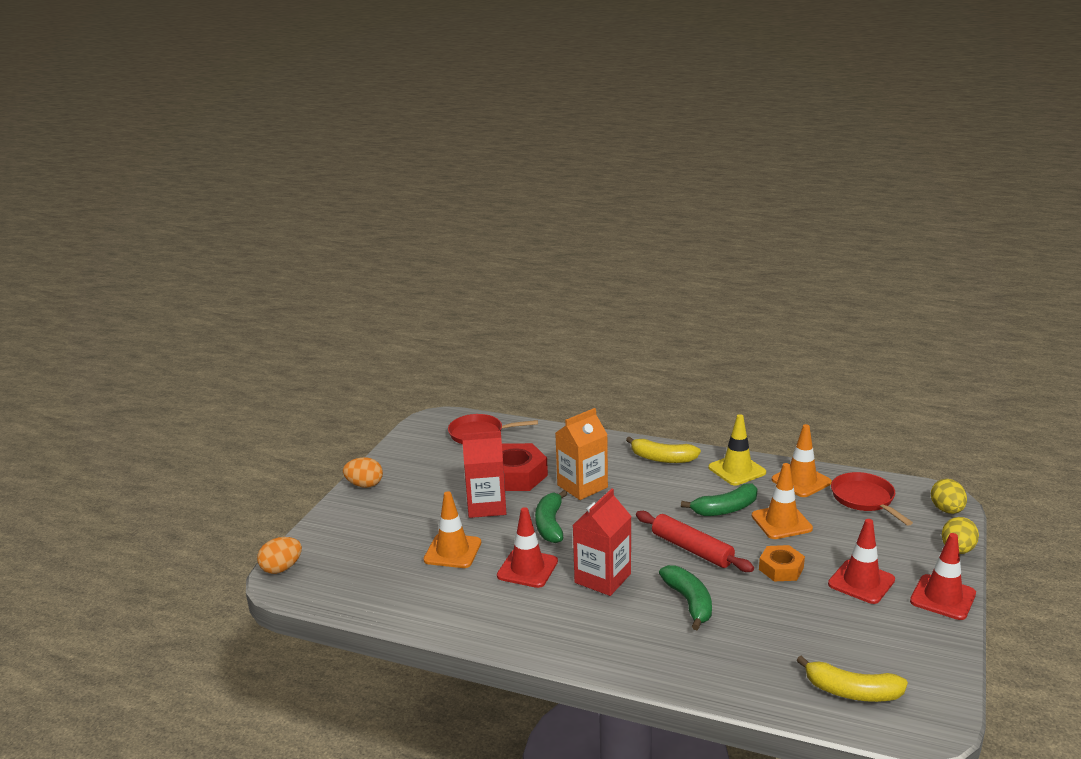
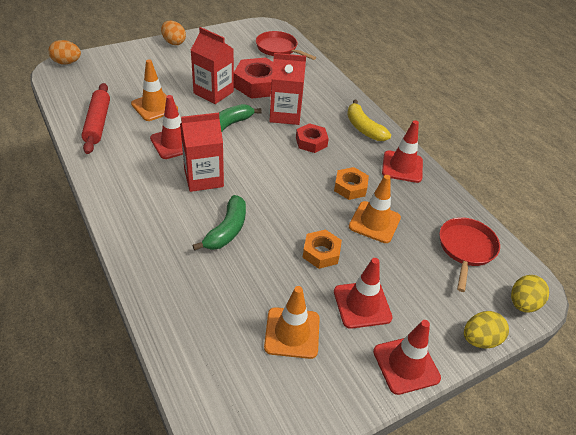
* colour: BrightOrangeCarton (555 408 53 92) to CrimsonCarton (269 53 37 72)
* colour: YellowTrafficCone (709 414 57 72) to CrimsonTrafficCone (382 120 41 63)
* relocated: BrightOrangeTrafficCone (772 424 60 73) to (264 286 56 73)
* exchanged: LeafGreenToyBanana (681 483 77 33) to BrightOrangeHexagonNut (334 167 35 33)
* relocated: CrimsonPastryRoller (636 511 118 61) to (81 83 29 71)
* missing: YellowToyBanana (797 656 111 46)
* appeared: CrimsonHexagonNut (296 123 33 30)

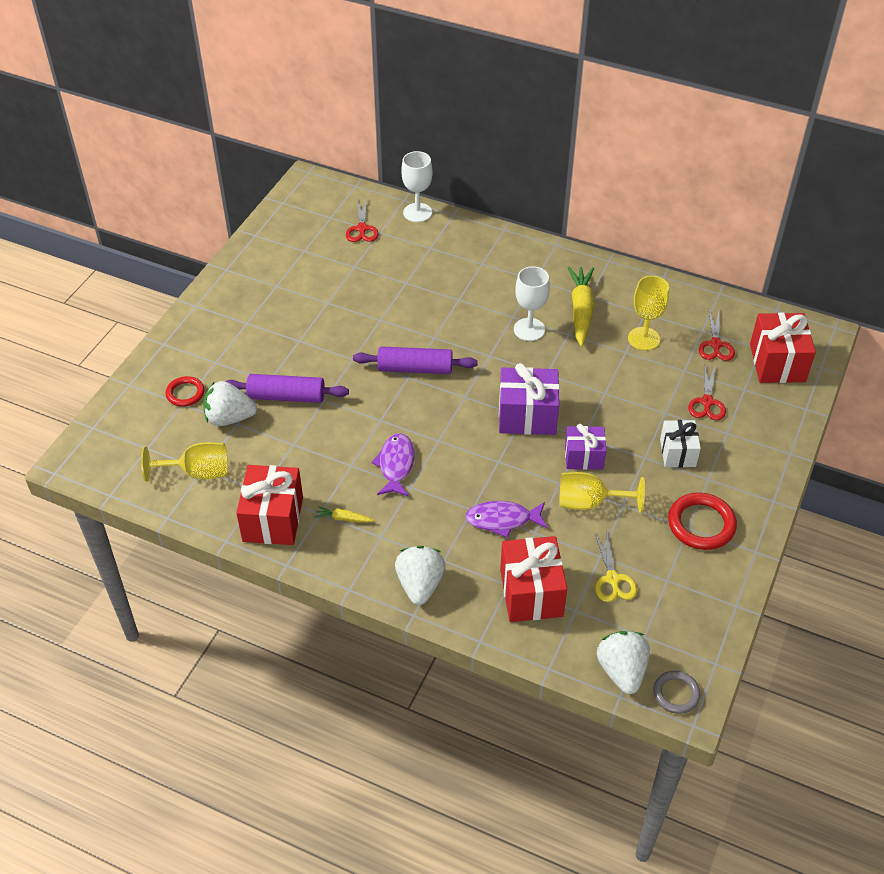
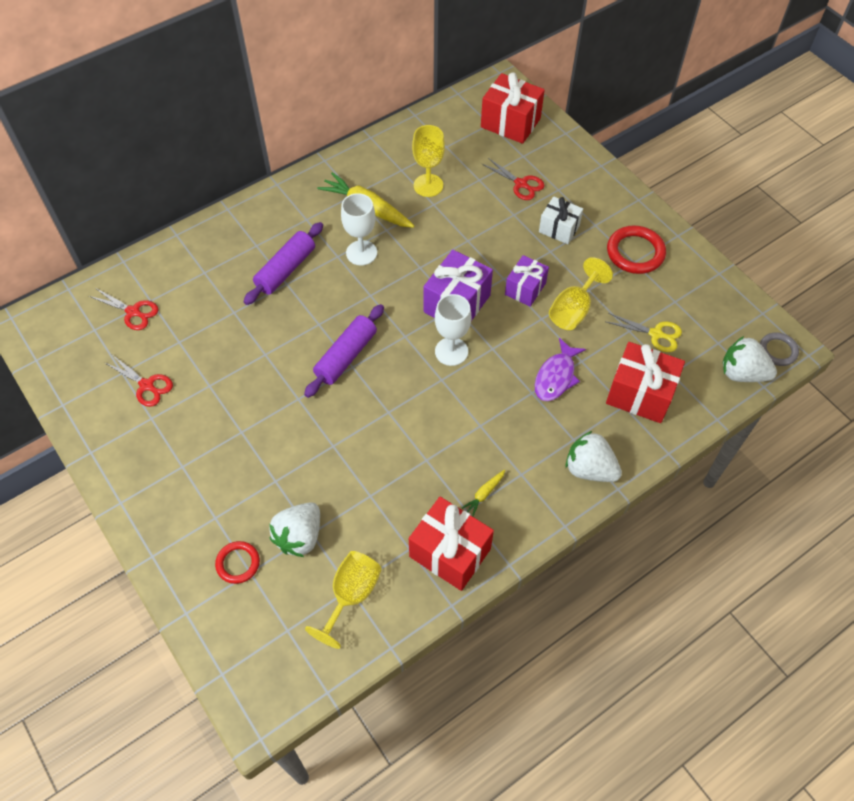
* relocated: SnowWhiteGoblet (401 151 32 71) to (435 294 36 72)
* relocated: CrimsonPairOfScissors (699 311 36 50) to (105 355 68 52)
* relocated: PurplePastryRoller (225 374 124 29) to (243 222 80 83)
* missing: PurpleFishFigure (371 433 44 64)

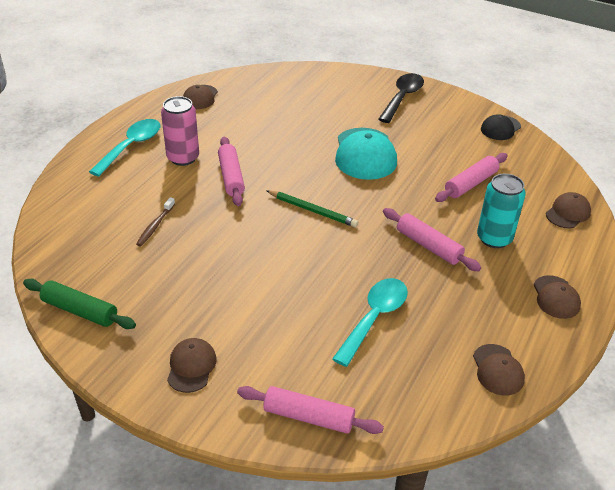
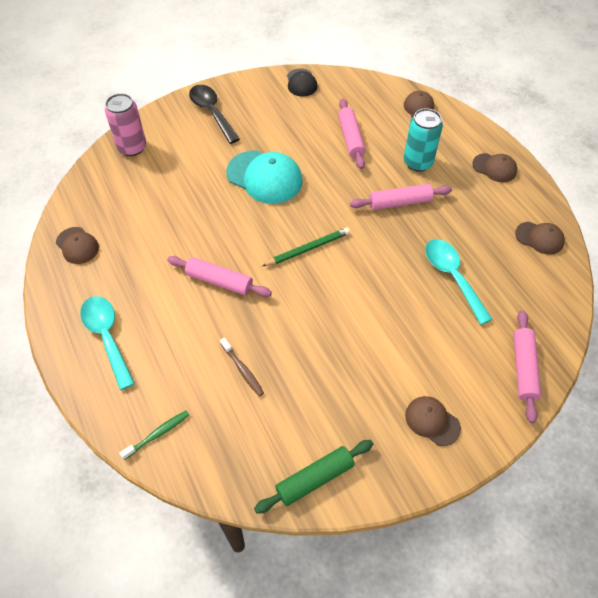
* relocated: RosyTin (161 96 38 70) to (105 93 41 63)
* spun: RosyPastryRoller (237 386 147 48) = (513 310 28 113) 45 degrees counterclockwise
* appeared: LeafGreenDentalBrush (119 410 70 50)

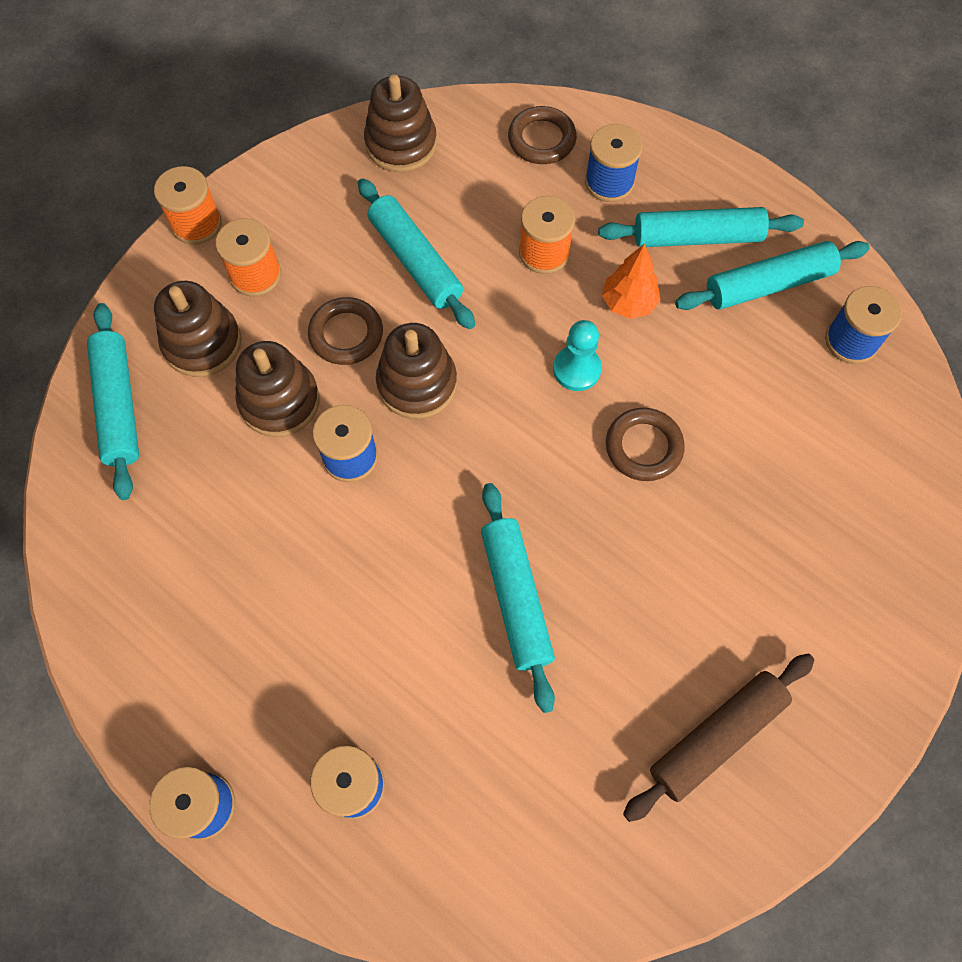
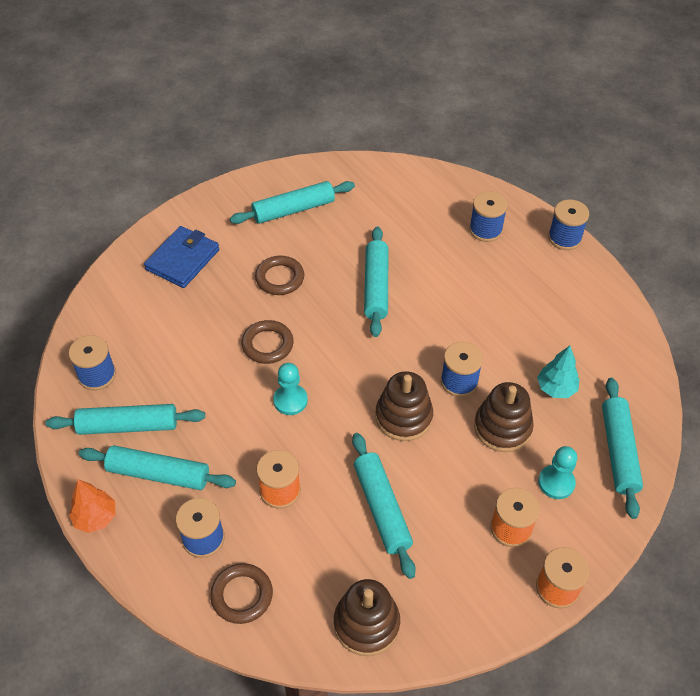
* relocated: BrightOrangeToyTree (602 243 59 76) to (69 479 46 54)
* exchanged: RussetRingStacker (154 281 88 96) to TurquoiseChessPawn (538 446 39 53)
* relocated: RussetTorus (308 297 75 68) to (255 256 49 39)
* colour: RussetPastryRoller (623 654 191 168) to TurquoisePastryRoller (230 181 125 43)
* appeared: BlueWallet (144 226 75 62)
* appeared: TurquoiseToyTree (537 346 42 52)

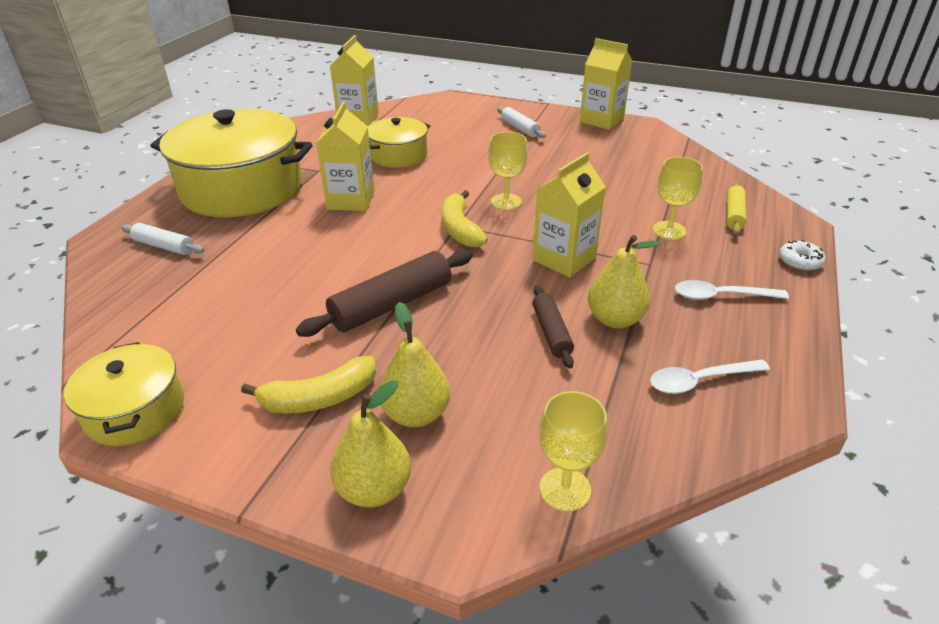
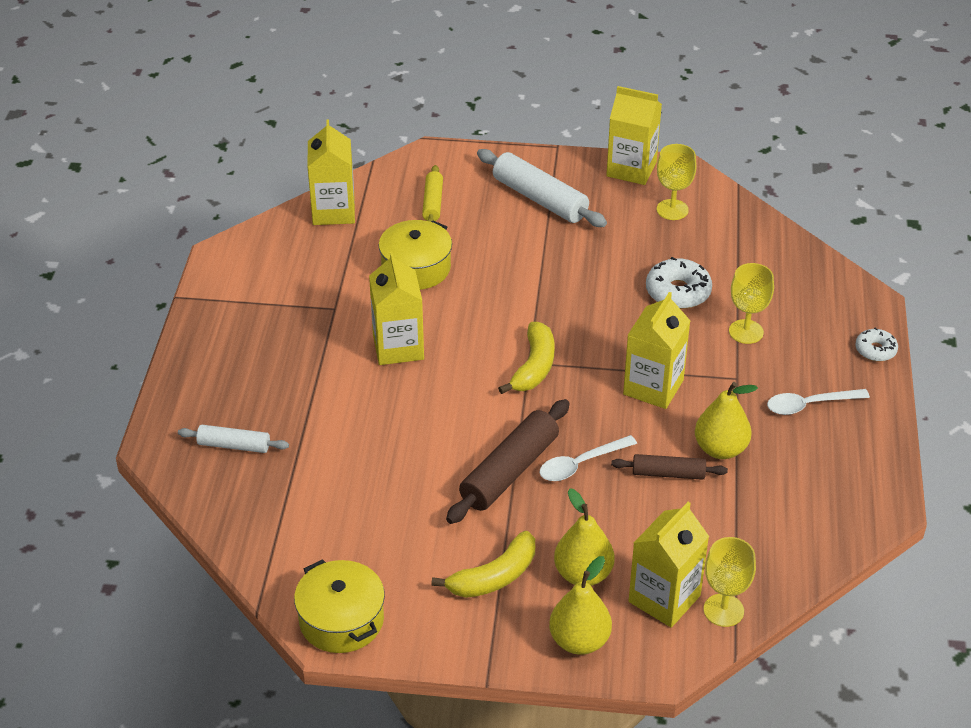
* size: SnowWhitePastryRoller (497 107 49 31) = (477 149 130 78) x1.73
* missing: YellowPot (151 109 162 108)
* relocated: YellowGoblet (488 132 40 78) to (657 144 40 76)
* relocated: YellowPastryRoller (727 183 19 51) to (422 165 21 57)
* spun: YellowToyBanana (441 190 47 57) = (498 322 56 72) 135 degrees counterclockwise
* spun: RussetPastryRoller (533 286 41 82) = (611 454 117 26) 60 degrees counterclockwise
* relocated: SnowWhiteTablespoon (650 359 120 35) to (539 435 98 46)
* appeared: SnowWhiteDoughnut (646 257 66 52)
* appeared: YellowCarton (629 502 80 126)

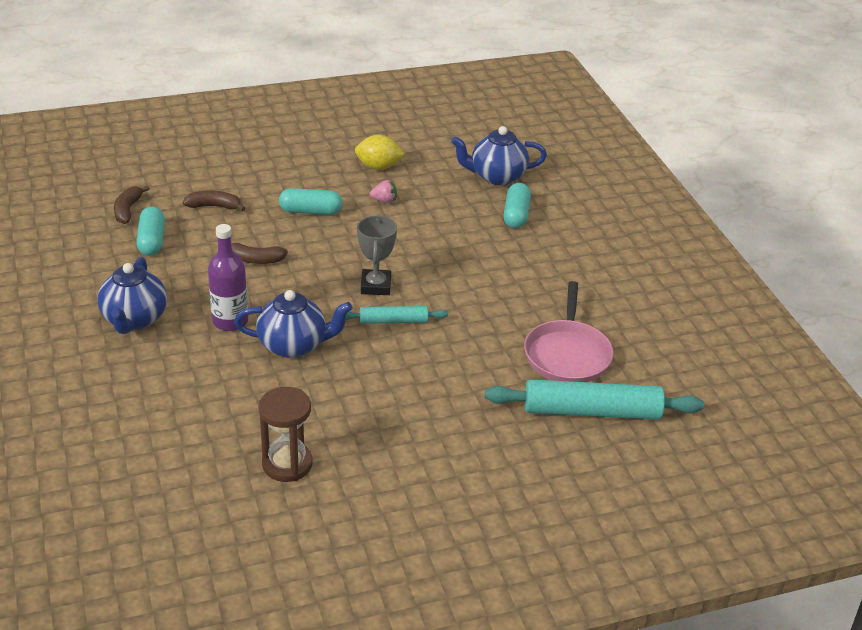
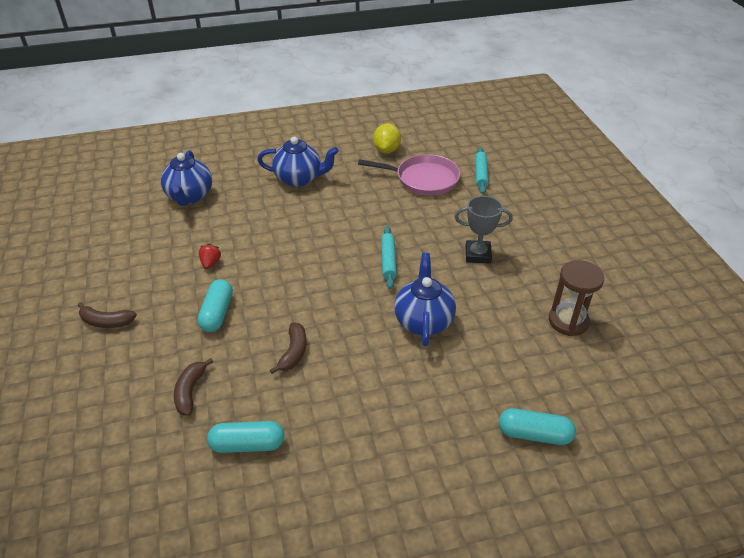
* relocated: YellowToyLemon (355 135 50 35) to (373 123 28 30)
* colour: RosyStrawberry (370 180 27 23) to CrimsonStrawberry (199 244 22 25)
* relocated: TurquoisePillShape (504 183 27 45) to (499 408 77 37)
* relocated: RussetToyBanana (114 185 36 39) to (78 302 59 26)
* relocated: AshGreyAwardCup (357 215 40 80) to (455 196 58 67)
* missing: PurpleDrinkBottle (208 224 40 107)
* relocated: BlueTeaPot (97 257 70 77) to (257 137 82 50)
* size: TurquoisePastryRoller (485 379 219 41) = (475 147 14 47) x0.54

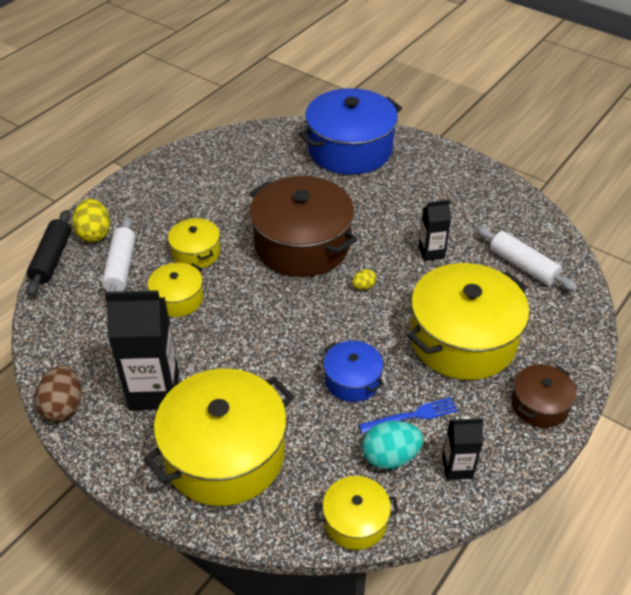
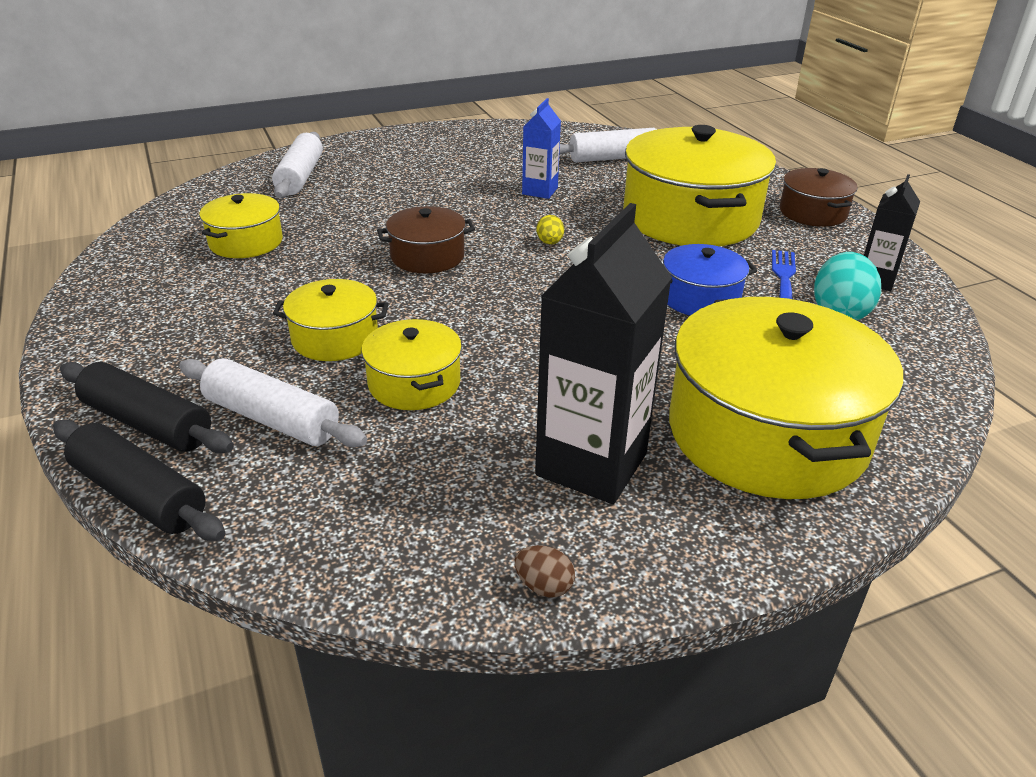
* exchanged: BluePot (299 88 103 87) to SnowWhitePastryRoller (272 132 51 66)
* size: RussetPot (249 176 108 101) = (377 206 98 67) x0.50
* exchanged: YellowEggShape (72 199 38 43) to JetBlackPastryRoller (60 362 174 91)
* colour: JetBlackCarton (418 200 33 61) to BlueCarton (522 98 39 101)
* size: RussetEggShape (35 366 47 55) = (515 545 60 52) x0.51
* relocated: YellowPot (315 476 84 74) to (199 193 84 65)

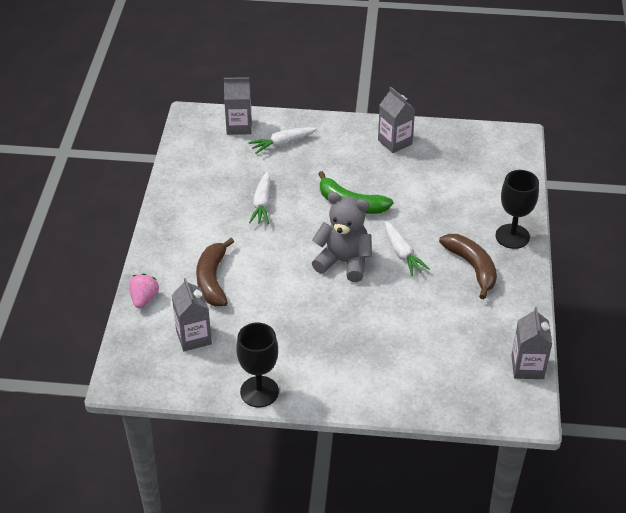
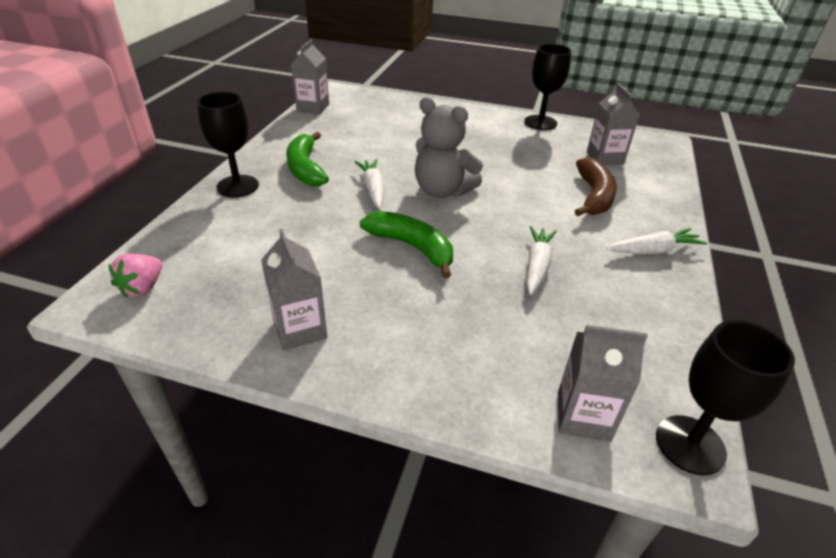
* relocated: SnowWhiteRootVegetable (248 127 69 27) to (606 228 101 26)
* colour: RussetToyBanana (439 234 58 65) to LeafGreenToyBanana (286 132 43 54)
* relocated: RosyStrawberry (129 273 30 35) to (108 253 54 45)
* appeared: JetBlackGoblet (656 320 139 155)

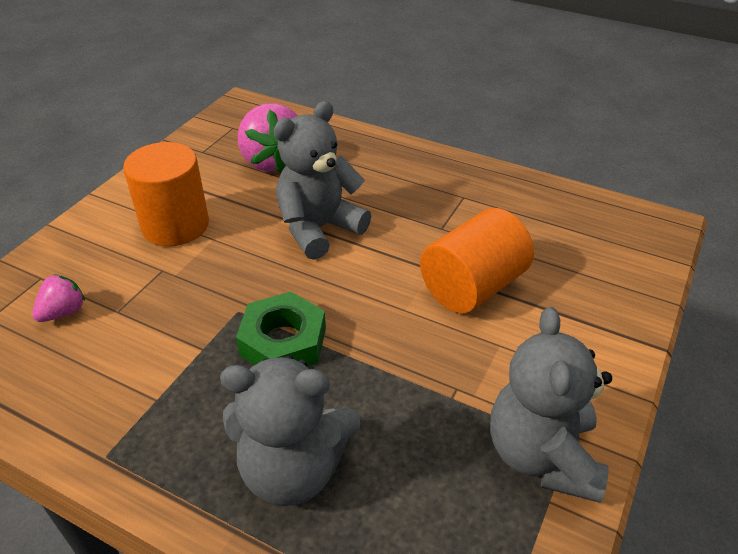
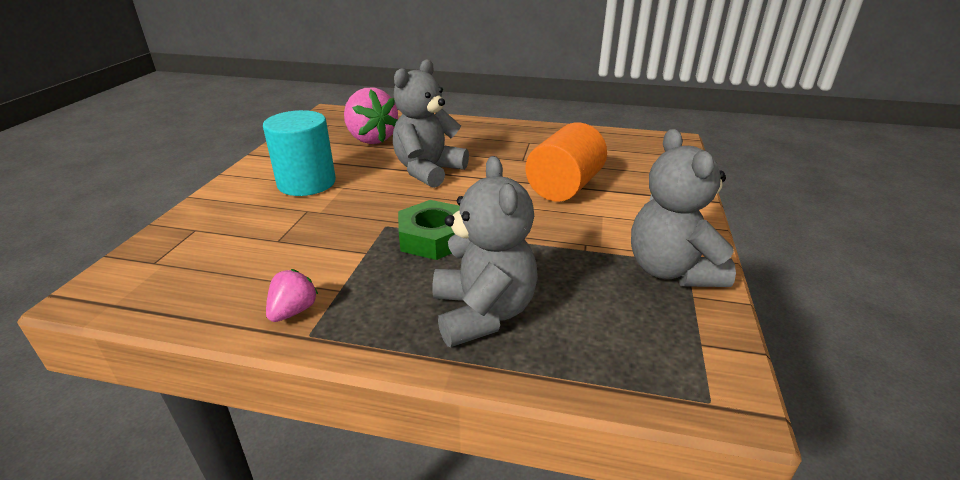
* colour: BrightOrangeCylinder (123 142 86 104) to TurquoiseCylinder (263 110 73 86)
* relocated: RosyStrawberry (32 274 53 48) to (266 269 52 53)
* spun: AshGreyStuffedBear (220 355 140 151) = (433 156 105 191) 90 degrees counterclockwise

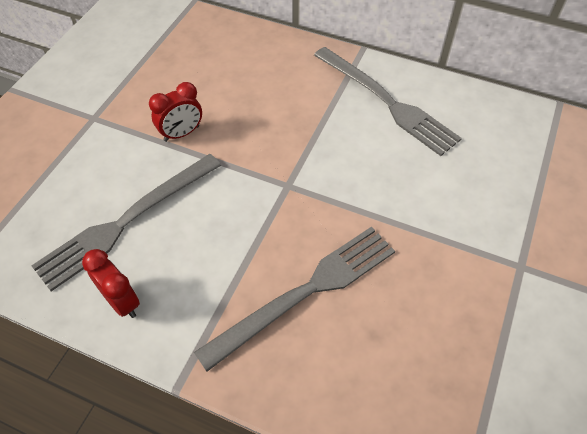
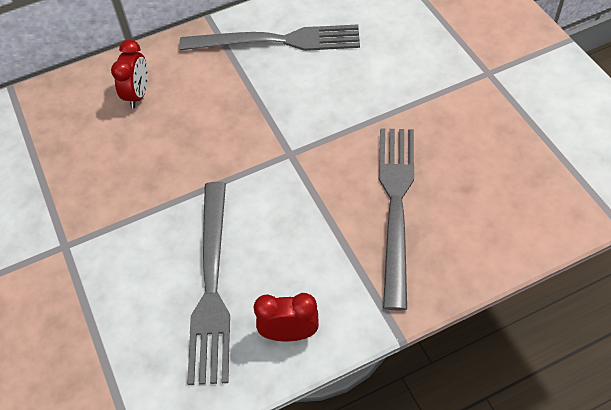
* relocated: CrimsonBedsideClock (149 82 53 60) to (111 39 37 70)

